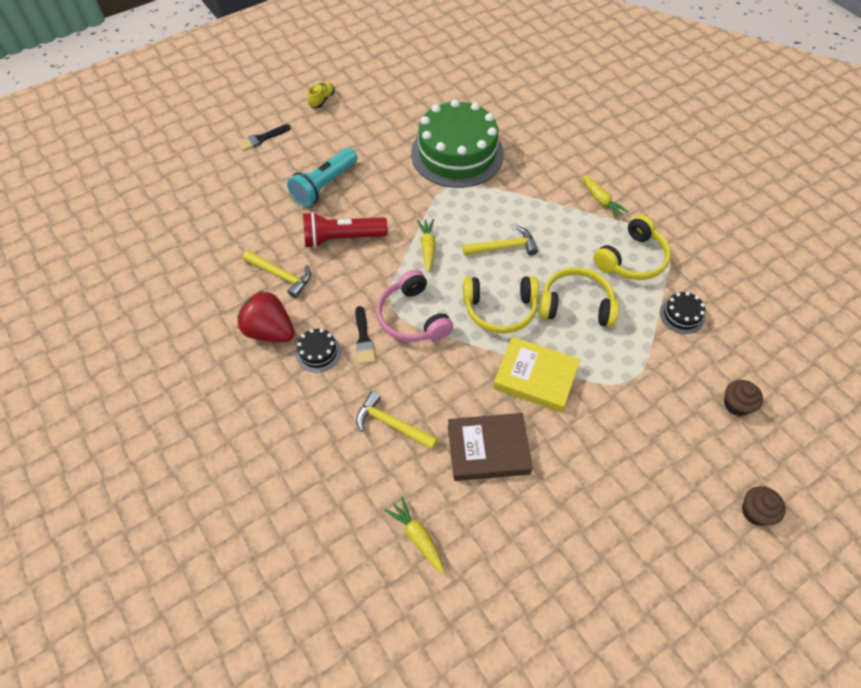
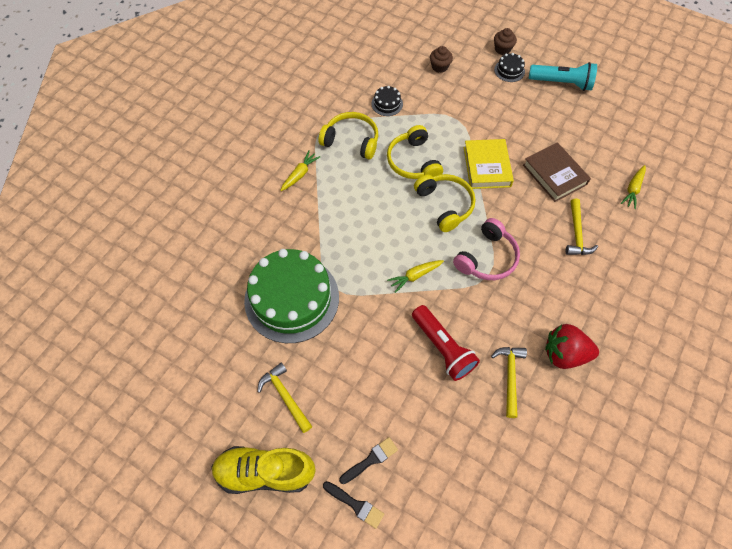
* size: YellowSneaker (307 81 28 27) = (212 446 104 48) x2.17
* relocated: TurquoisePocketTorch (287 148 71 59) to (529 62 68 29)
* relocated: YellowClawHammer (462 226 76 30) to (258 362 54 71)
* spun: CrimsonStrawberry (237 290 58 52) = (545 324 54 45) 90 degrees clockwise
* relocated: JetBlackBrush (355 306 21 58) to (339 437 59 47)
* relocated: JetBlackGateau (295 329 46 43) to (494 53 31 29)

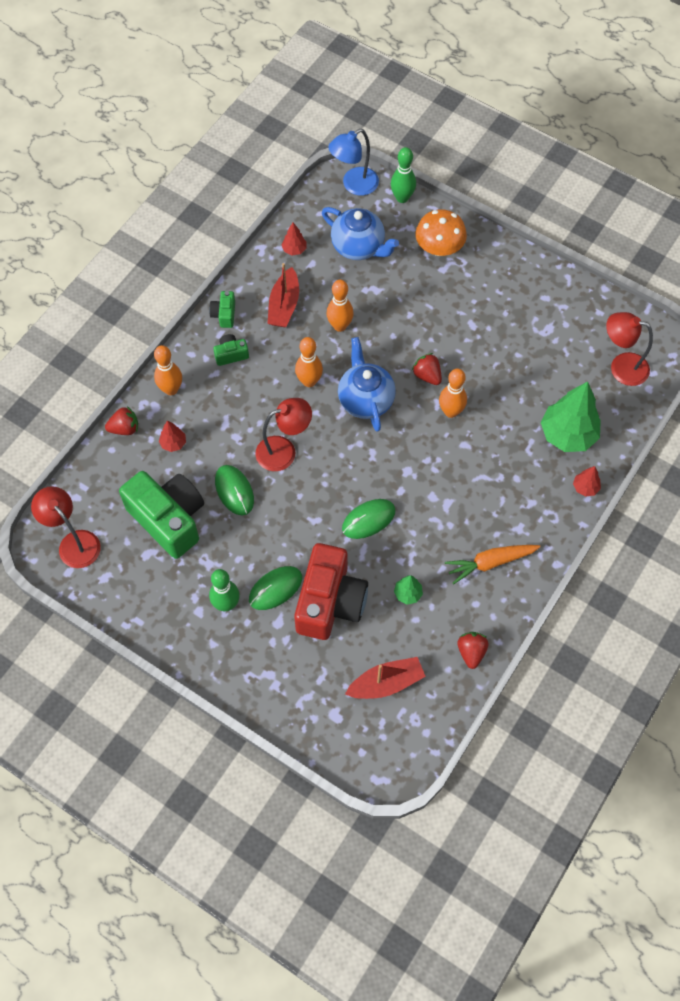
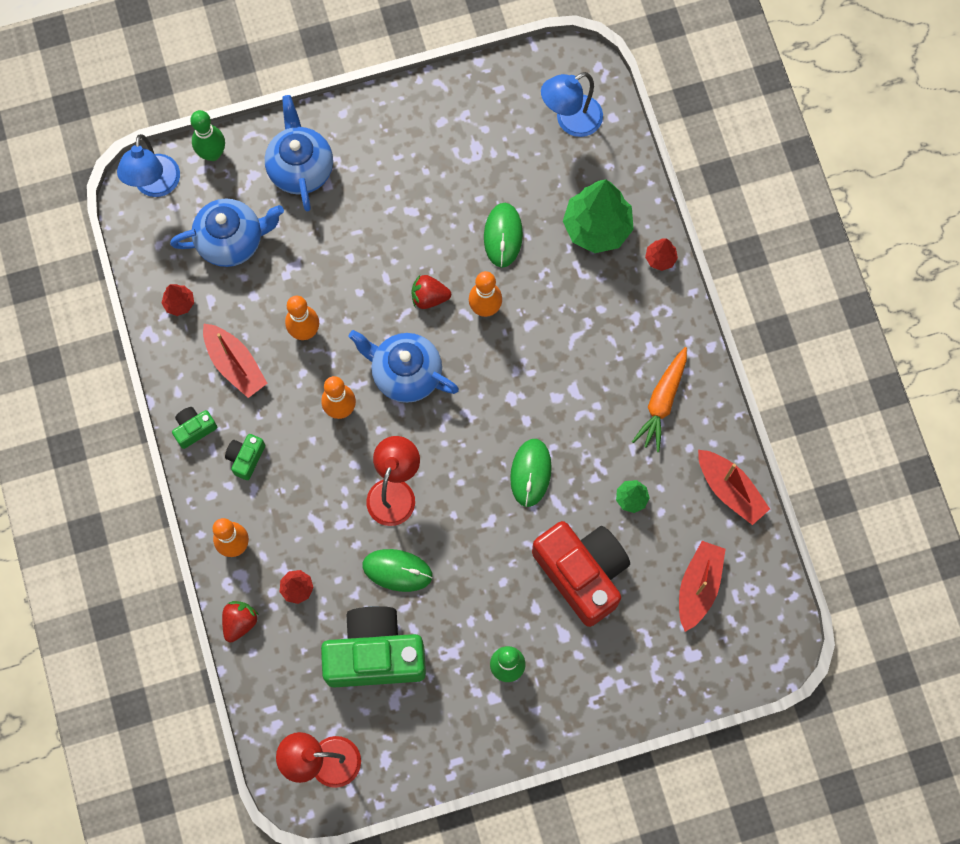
* exchanged: BrightOrangeFungus (416 209 51 47) to BlueTeaPot (265 95 68 117)
* spun: LeafGreenCamera (209 291 26 37) = (172 407 45 42) 105 degrees clockwise
* colour: CrimsonReadingLamp (606 312 47 74) to BlueReadingLamp (541 72 62 65)
* relocated: LeafGreenPcMouse (249 566 53 44) to (484 203 39 65)
* exchanged: CrimsonStrawberry (457 632 32 37) to CrimsonBoat (698 450 72 75)

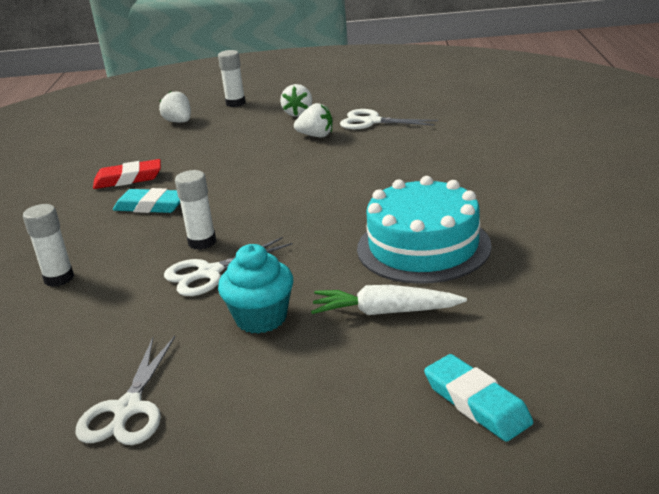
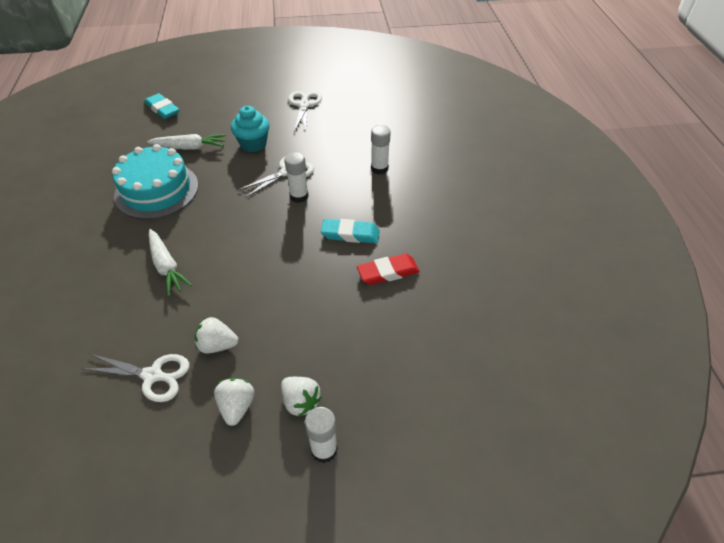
* relocated: SnowWhiteStrawberry (159 91 32 32) to (281 377 41 40)
* appeared: SnowWhiteRootVegetable (149 229 43 67)

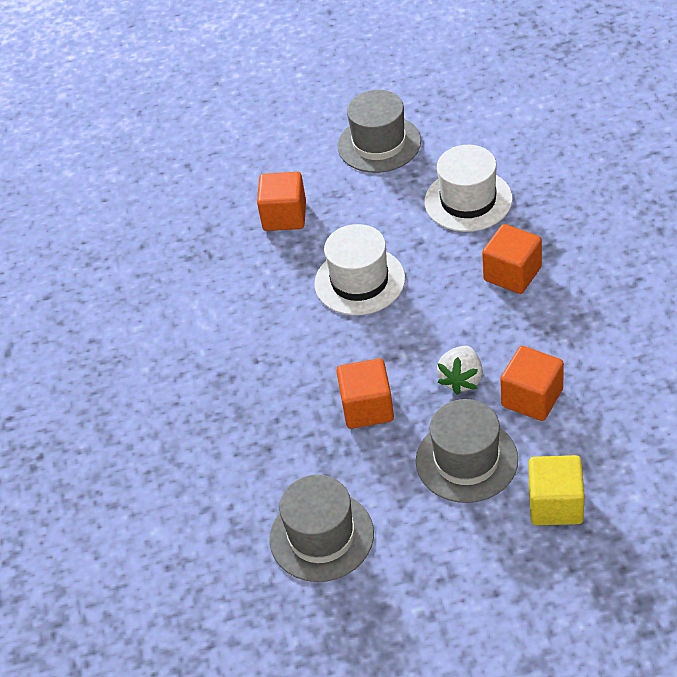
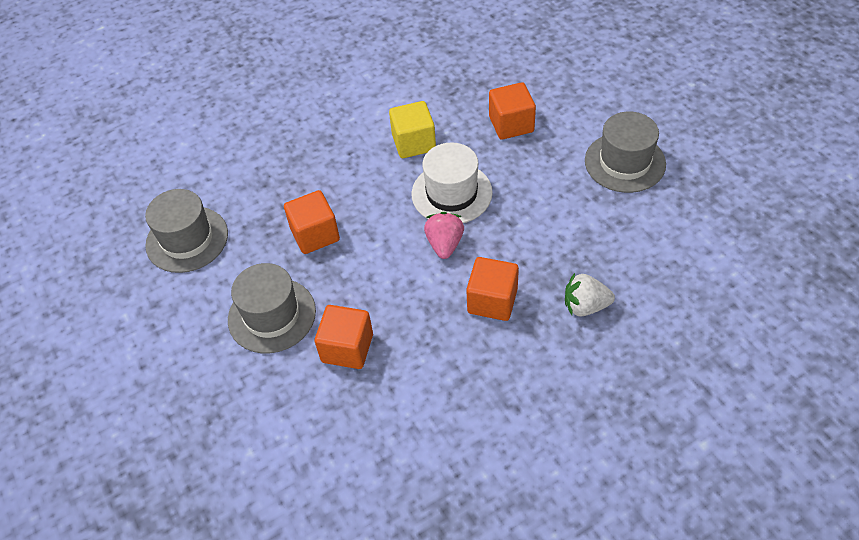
* missing: SnowWhiteTallHat (425 145 88 87)
* relocated: SnowWhiteStrawberry (437 346 46 49) to (565 273 50 43)
* relocated: YellowSolidCube (529 455 56 70) to (389 101 47 57)
* appeared: RosyStrawberry (424 212 40 47)

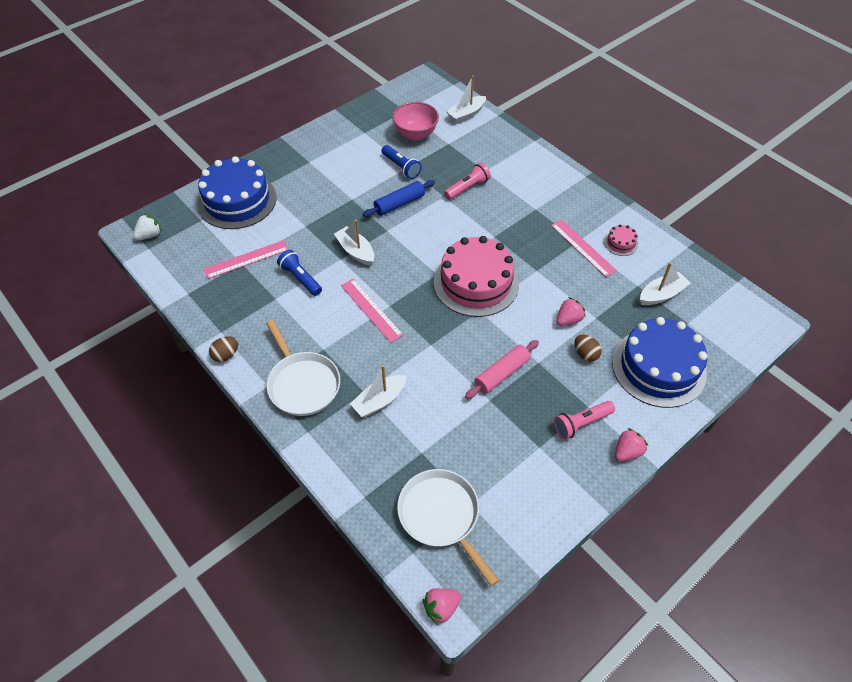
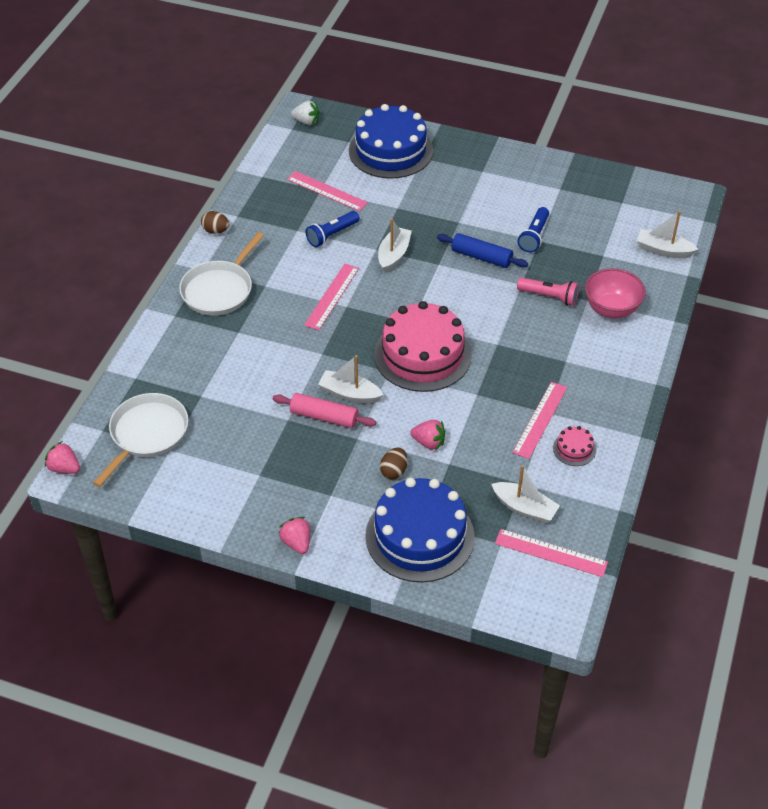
* relocated: RosyServingBowl (392 102 47 38) to (585 268 61 50)
* spun: BluePocketTorch (277 250 45 46) = (305 211 55 36) 150 degrees counterclockwise
* relocated: SnowWhiteBoat (350 365 57 52) to (318 355 66 49)
* missing: RosyPocketTorch (554 401 61 38)
* spun: RosyStrawberry (615 428 33 34) = (279 517 31 37) 135 degrees counterclockwise
* appeared: RosyStraightedge (495 529 113 48)

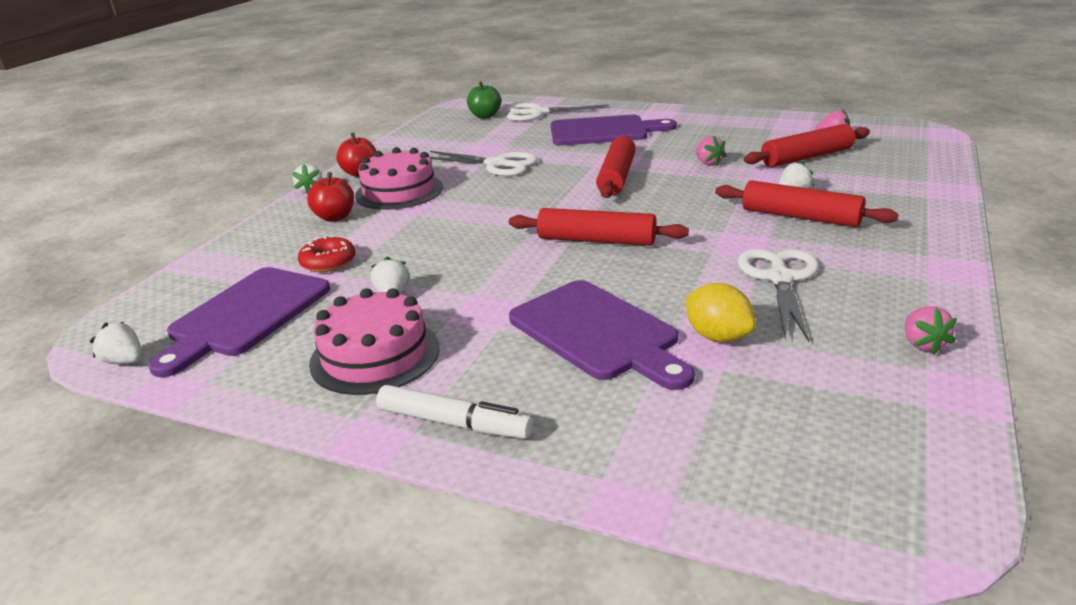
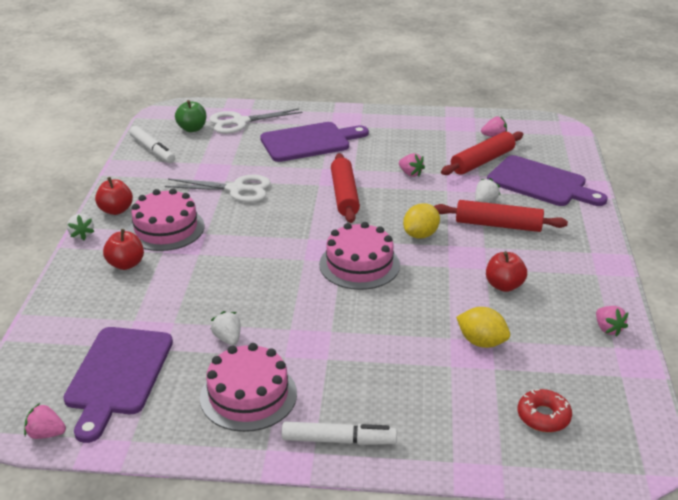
* exchanged: CrimsonPastryRoller (509 208 180 38) to RosyGateau (319 222 81 68)
* relocated: CrimsonDoughnut (298 236 57 36) to (518 389 54 43)
* exchanged: SnowWhitePairOfScissors (738 249 81 93) to CrimsonAppleFruit (486 251 41 41)
* relocated: PurpleCuttingBoard (509 280 186 110) to (487 155 121 51)
* colour: SnowWhiteStrawberry (90 322 53 42) to RosyStrawberry (24 403 42 36)
* appeared: SnowWhiteFeltPen (129 126 46 37)
* appeared: YellowToyLemon (403 203 37 35)

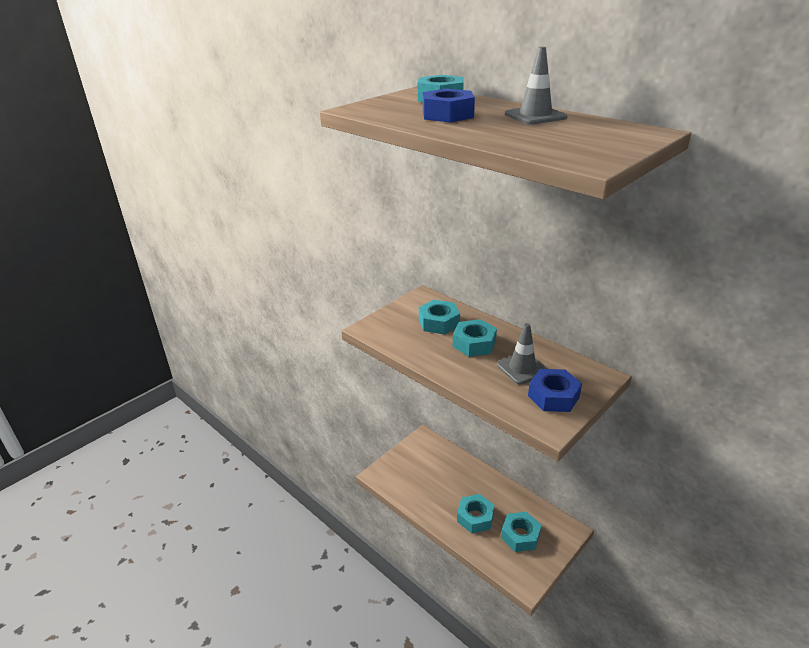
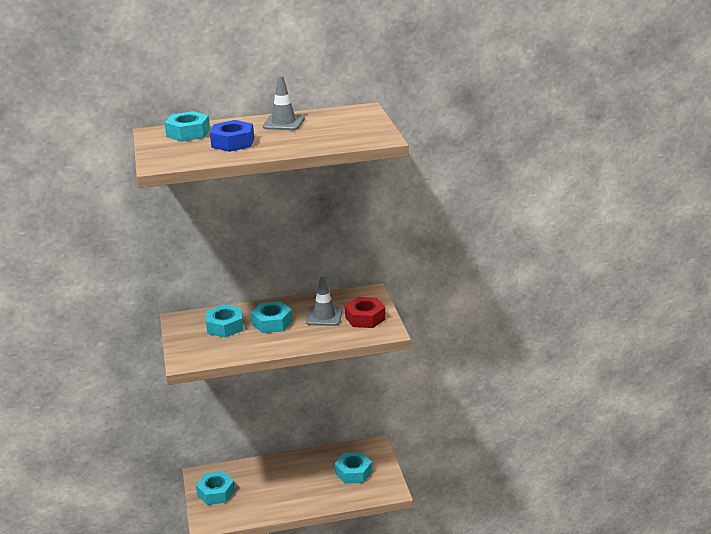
* colour: BlueHexagonNut (528 369 54 43) to CrimsonHexagonNut (345 297 41 31)
* relocated: TurquoiseHexagonNut (457 494 37 39) to (196 471 39 34)

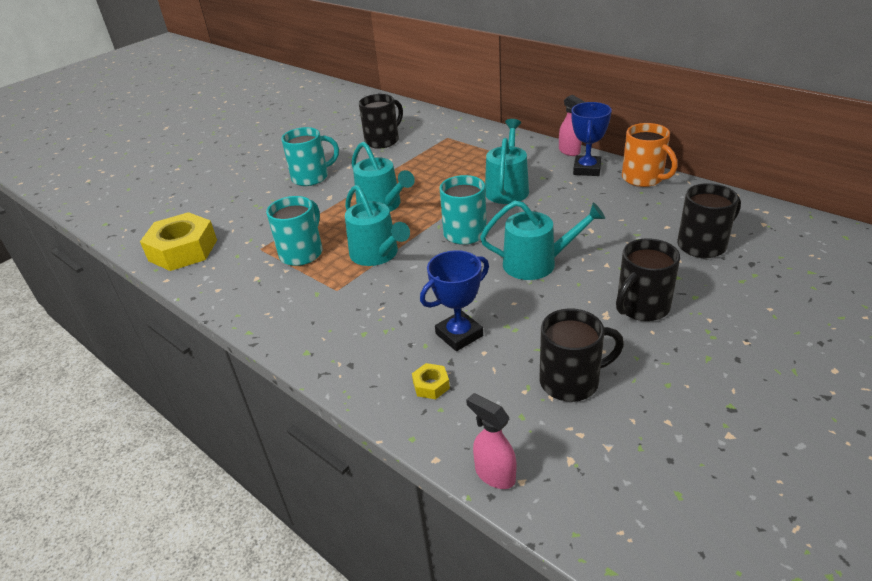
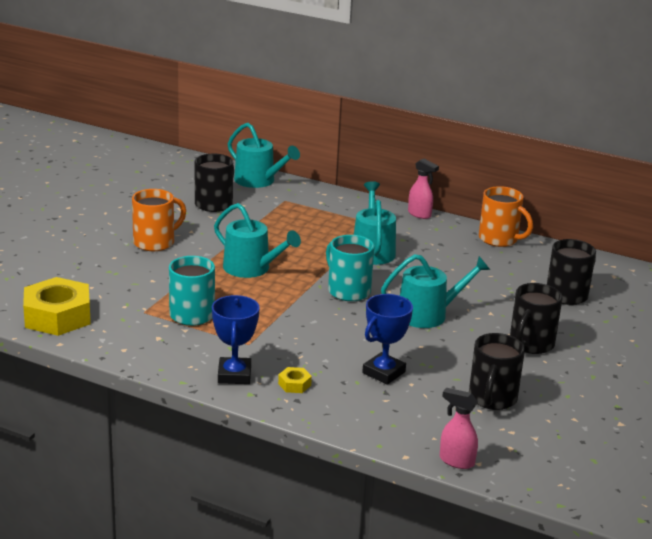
* relocated: BlueAwardCup (571 102 41 74) to (212 295 48 89)
* colour: TurquoiseCoffeeMug (281 127 58 59) to BrightOrangeCoffeeMug (132 189 54 62)
* relocated: TurquoiseWateringCan (345 185 65 81) to (228 123 72 65)
* spun: JetBlackCoffeeMug (540 309 84 93) = (469 333 56 77) 135 degrees clockwise
* relocated: YellowHexagonNut (412 363 38 36) to (278 367 34 26)

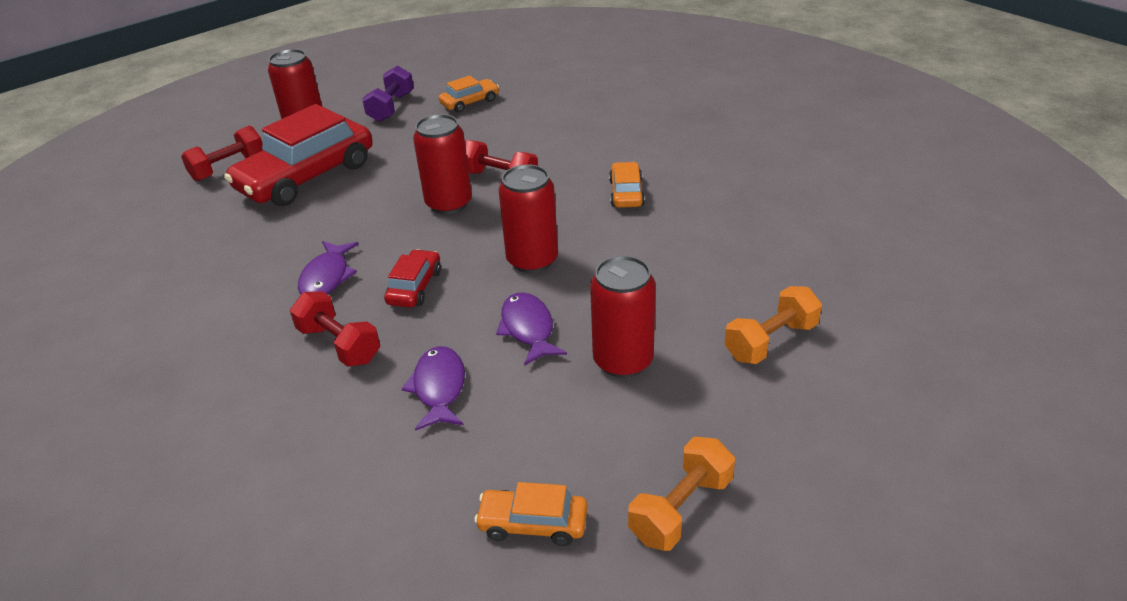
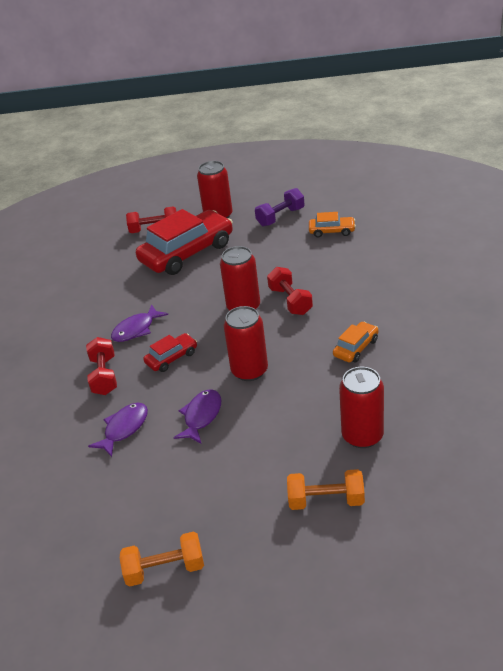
* spun: CrimsonAutomobile (224 104 149 102) = (136 209 97 66) 150 degrees clockwise
* relocated: CrimsonTin (590 255 66 123) to (339 367 45 81)
* missing: BrightOrangeAutomobile (474 482 114 64)

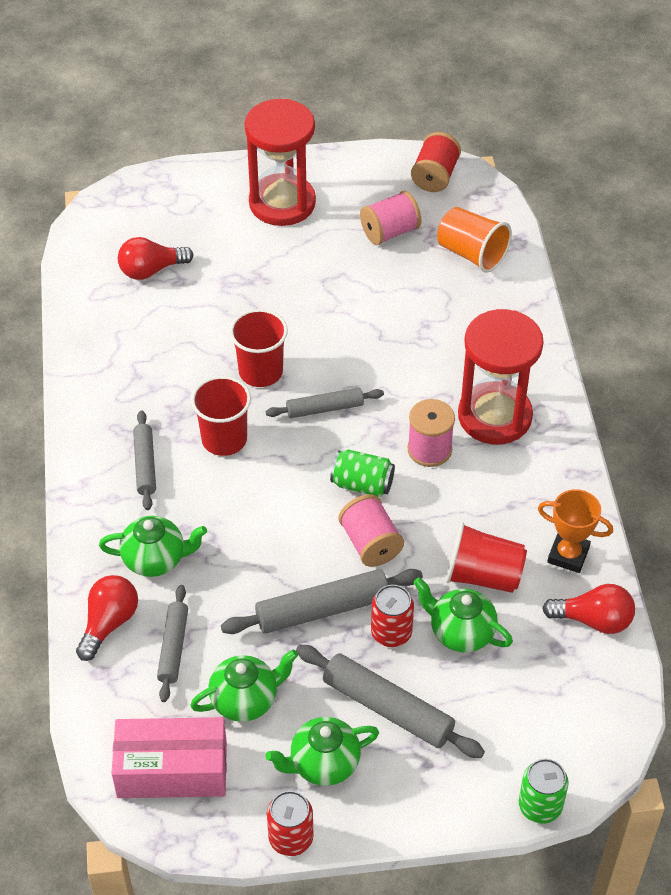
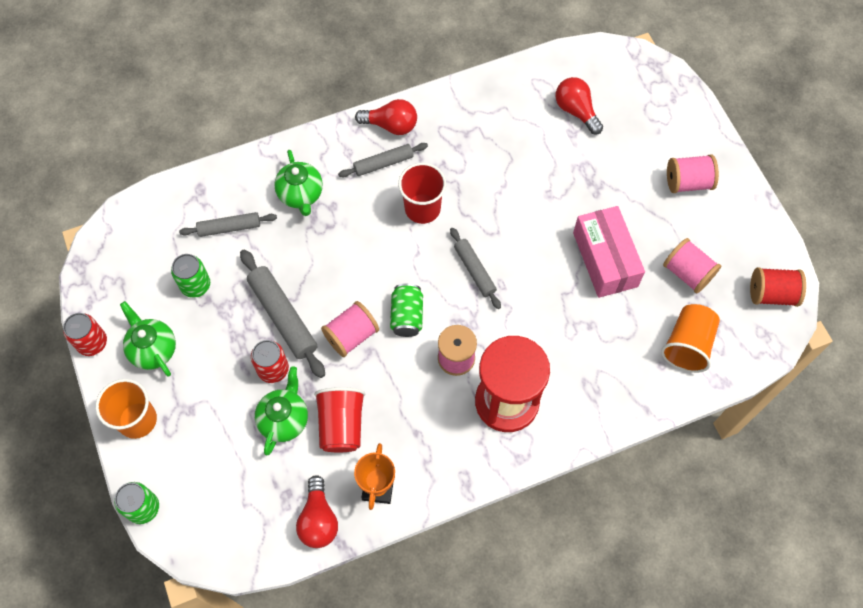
* exchanged: CrimsonSandglass (245 99 71 127) to RosySpool (667 154 52 39)
* missing: CrimsonCup (230 309 58 78)
* relocated: CrimsonLightbulb (76 575 62 86) to (355 99 62 36)
* missing: AshGreyPastryRoller (296 645 189 113)
* exchanged: LeafGreenTeaPot (190 649 108 73) to LeafGreenTin (171 254 39 44)
* relocated: RosyPackage (112 717 115 81) to (573 206 72 92)
* appeared: BrightOrangeCup (96 379 61 60)

